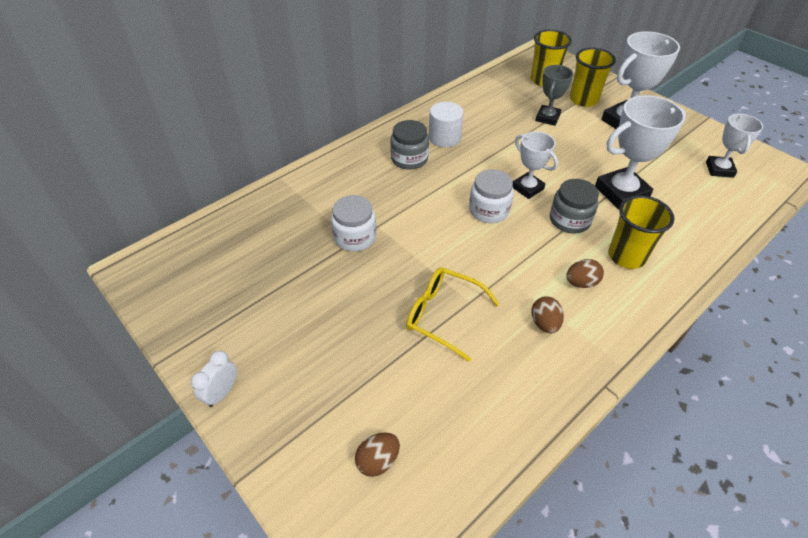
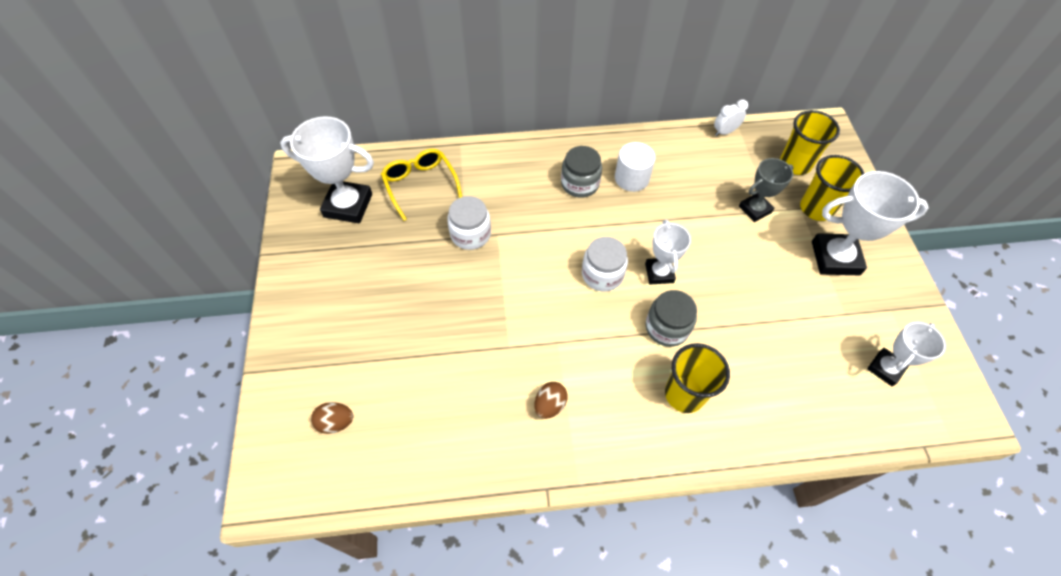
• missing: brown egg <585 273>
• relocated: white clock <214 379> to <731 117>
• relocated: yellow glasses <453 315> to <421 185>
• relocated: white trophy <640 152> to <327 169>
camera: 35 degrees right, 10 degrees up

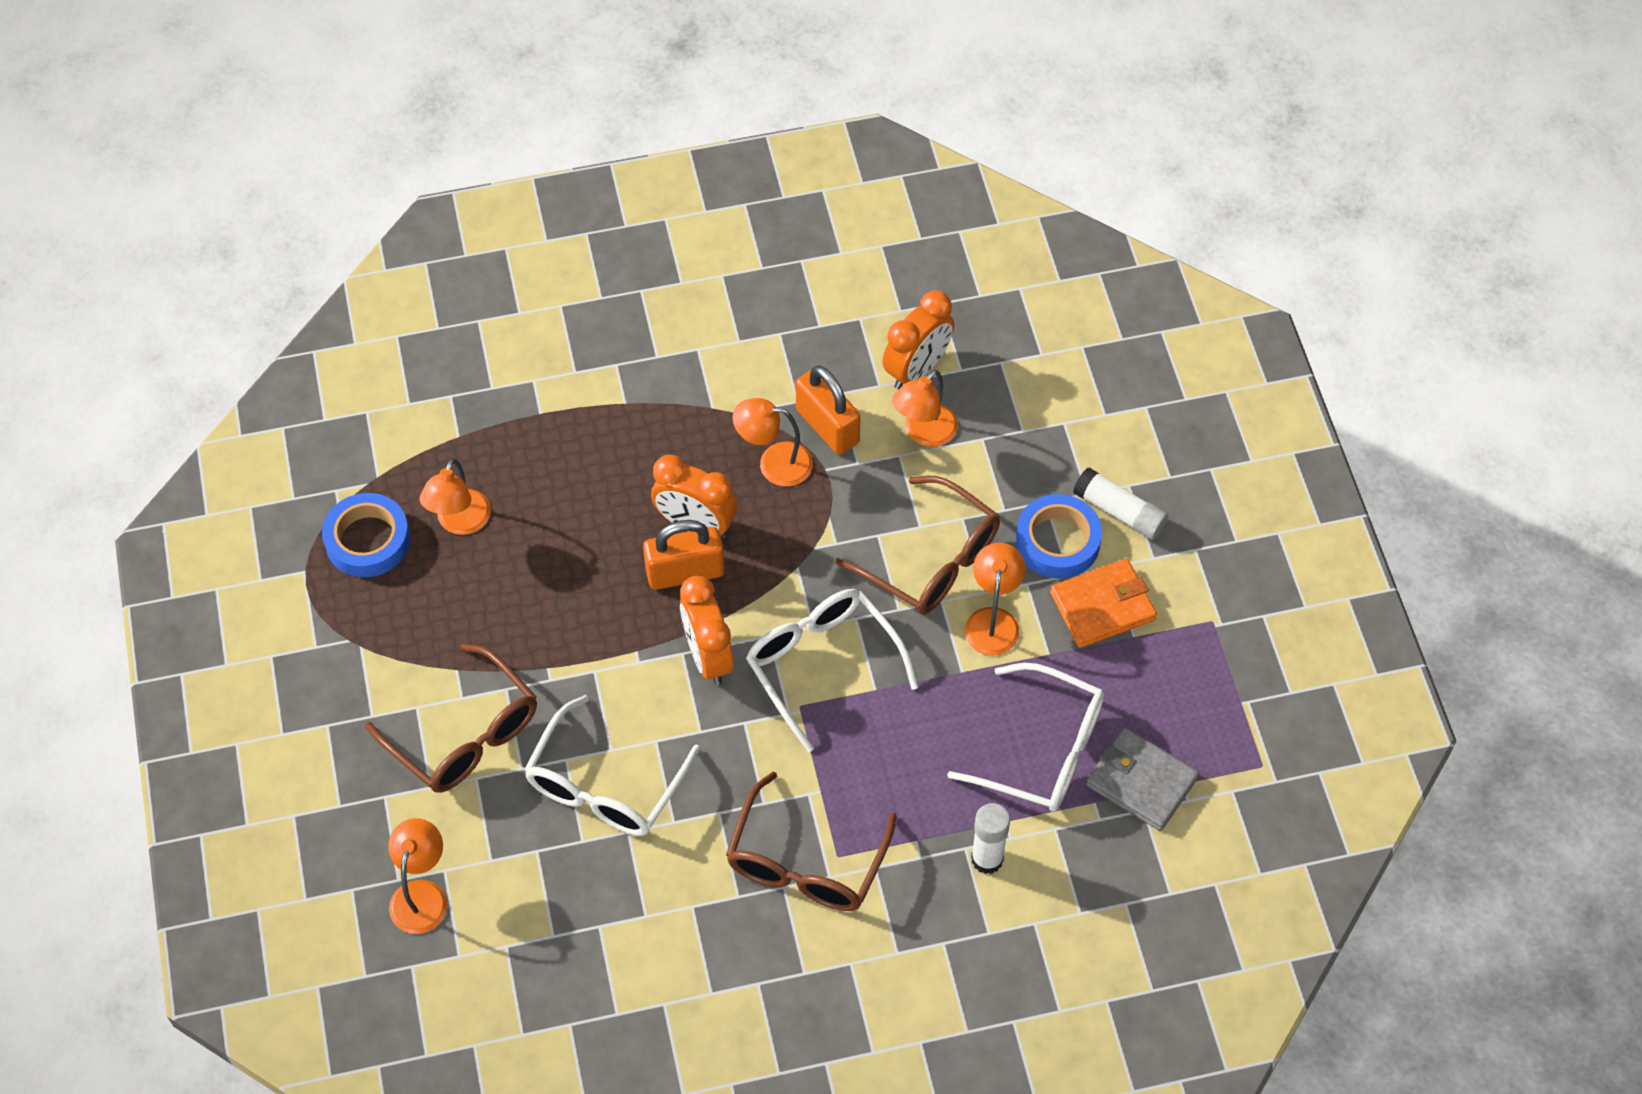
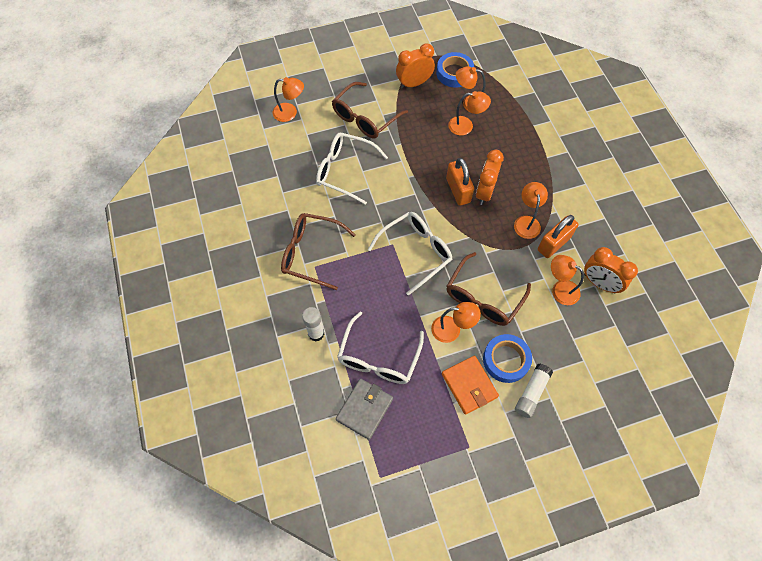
• appeared: orange lamp <469 113>
• relocated: orange clock <707 630> to <415 66>
camera: 85 degrees right, 5 degrees up

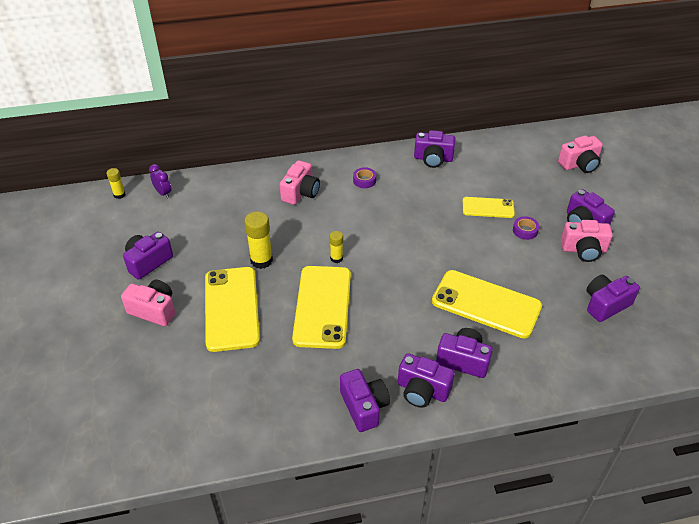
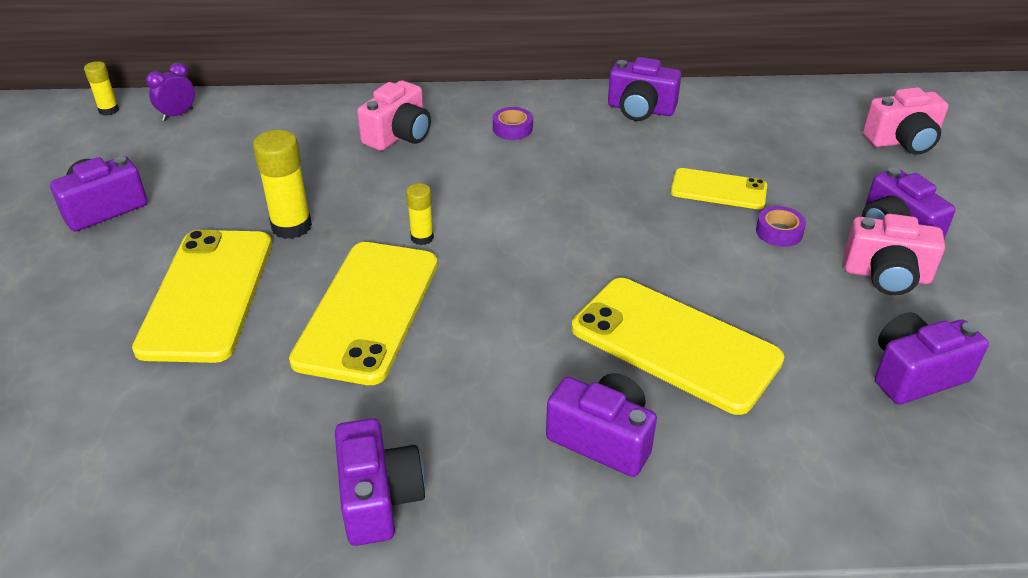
• missing: pink camera <148 303>
• missing: purple camera <426 380>
• spun: purple clock <160 181> = <170 92> 105 degrees counterclockwise
camera: 10 degrees right, 5 degrees down

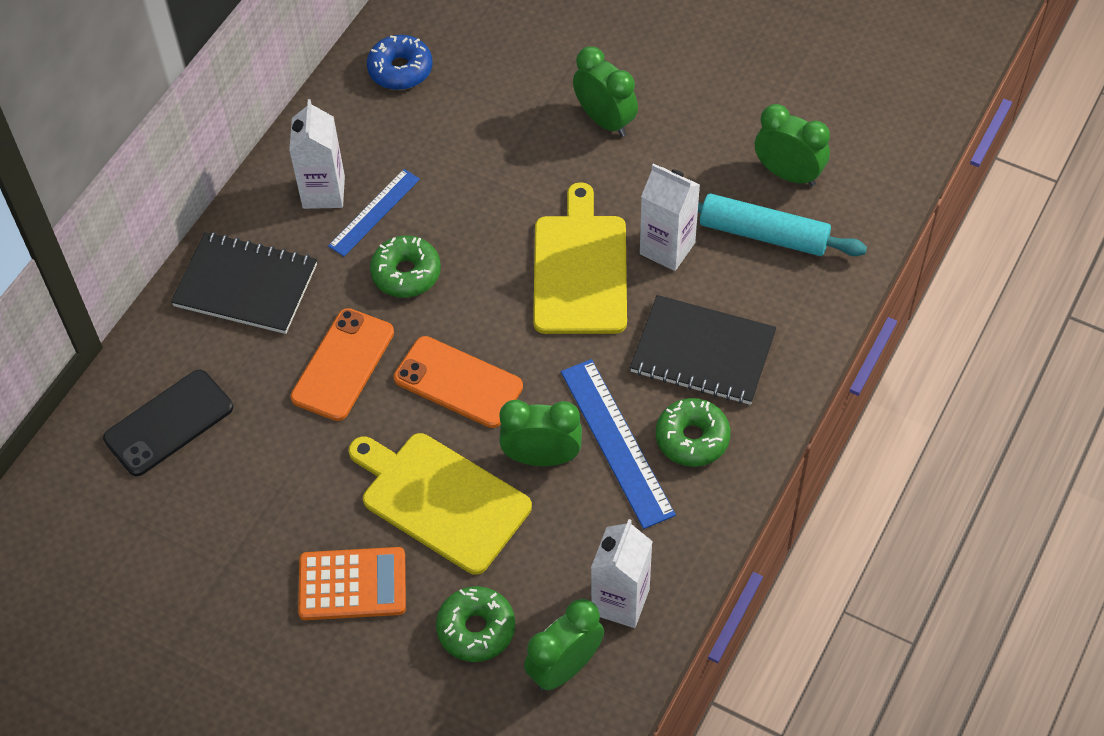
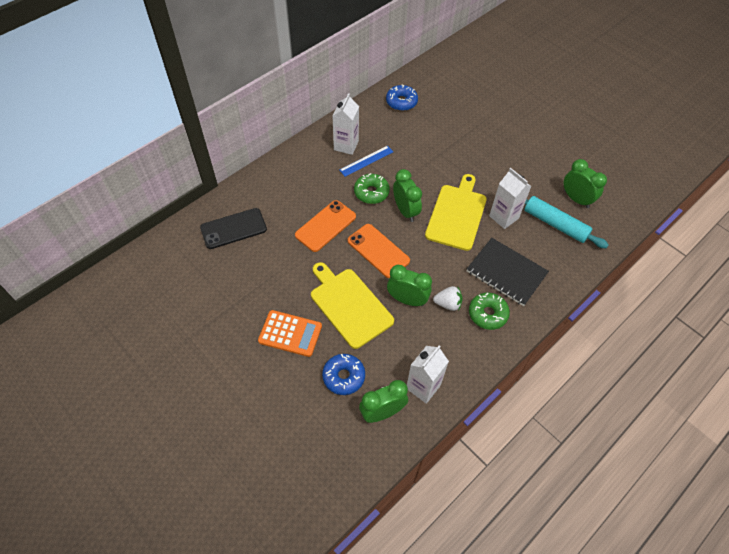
• missing: black notebook <244 283>
• relocated: green clock <605 91> to <407 195>
• exchanged: blue ruler <618 444> to white strawberry <448 298>
• colour: green donut <475 624> to blue donut <343 374>
camera: 15 degrees right, 0 degrees up

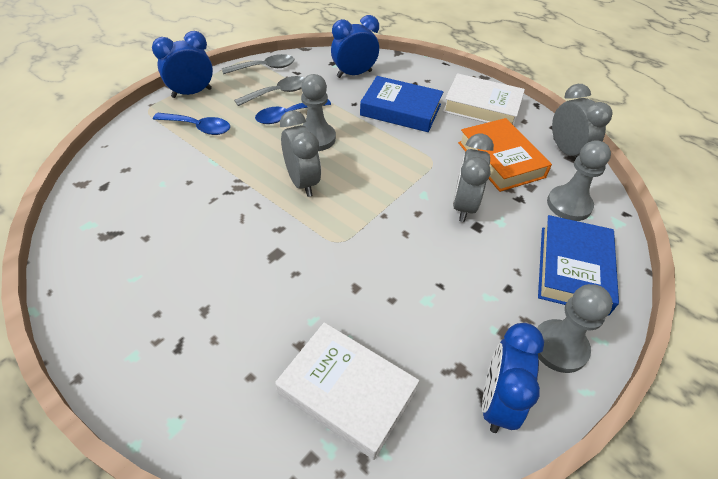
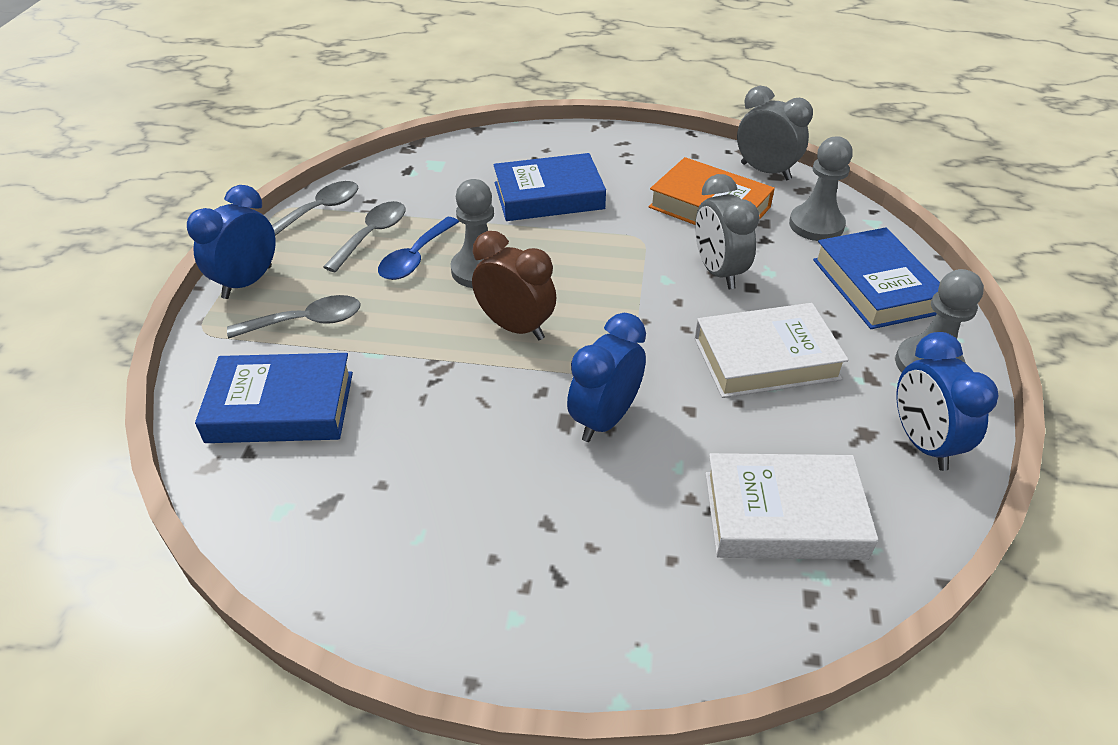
• appeared: blue book <274 398>
• relocated: blue clock <355 46> to <606 377>
• relocated: white book <484 99> to <771 350>
• colour: blue spoon <191 124> to grey spoon <294 316>
• colour: grey clock <300 153> to brown clock <514 285>
camera: 30 degrees left, 5 degrees down

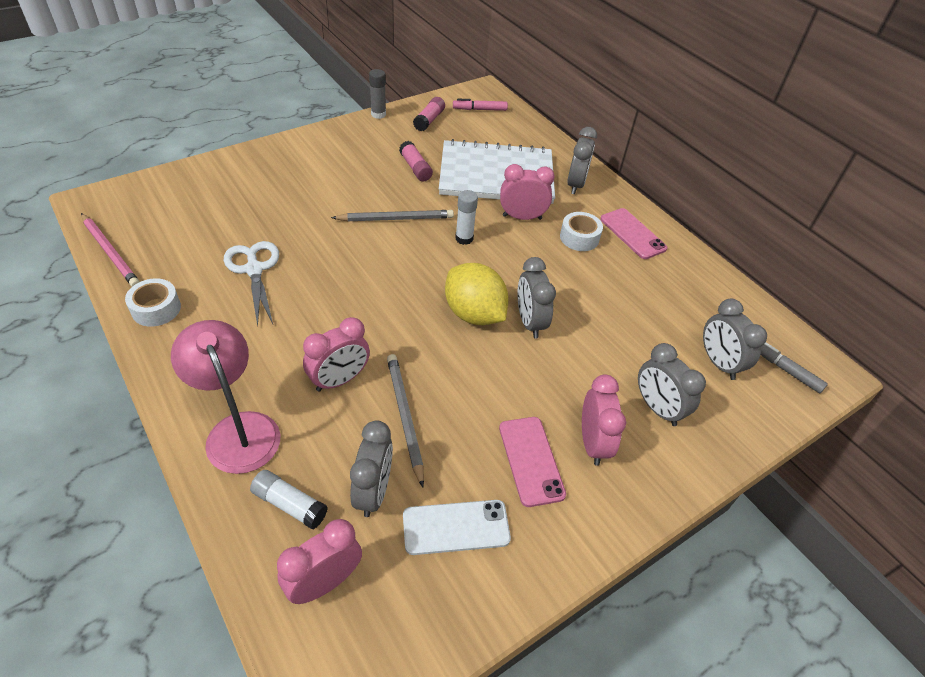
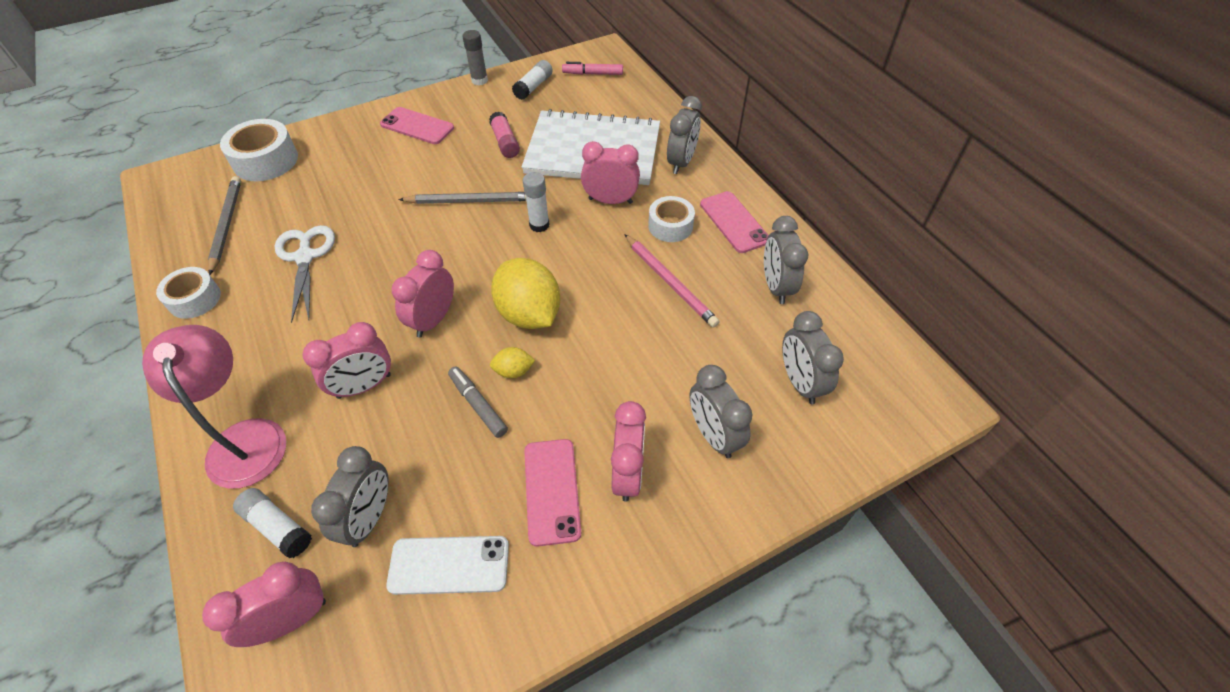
• appeared: white tape <259 150>
• appeared: pink phone <417 125>
• appeared: pink clock <422 294>
• appeared: yellow lemon <512 362>
• relocated: pink pencil <110 250> to <672 280>
• relocated: grey pencil <405 420> to <224 225>
• relocated: grey clock <536 297> to <786 260>
• relocated: grey marker <794 367> to <478 402>
• colour: pink glue stick <429 114> to white glue stick <532 80>
camera: 10 degrees right, 5 degrees up

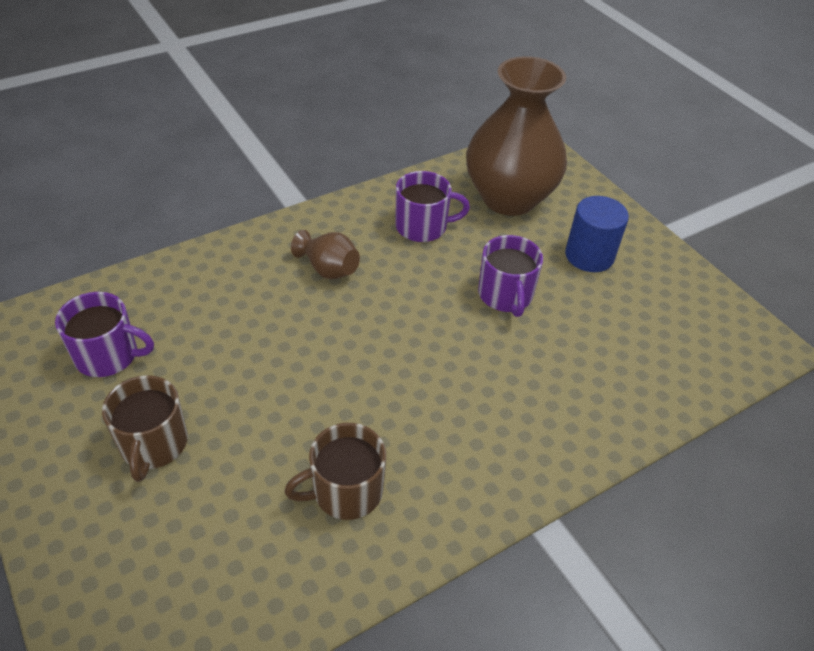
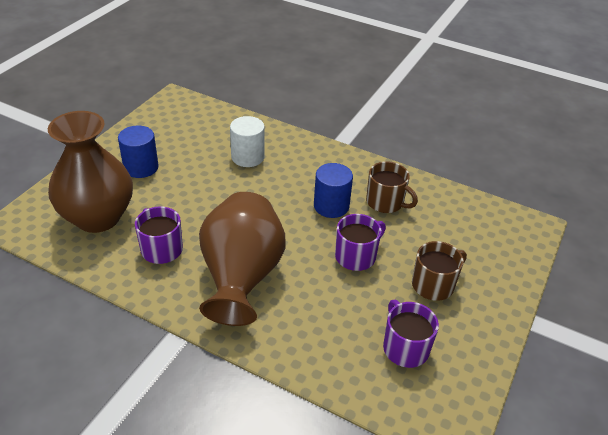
• appeared: white cylinder <247 141>
• appeared: blue cylinder <333 190>
• relocated: purple mug <510 276> to <360 242>
• size: brown vase <325 254> = <242 259> x2.30
camera: 120 degrees left, 5 degrees down

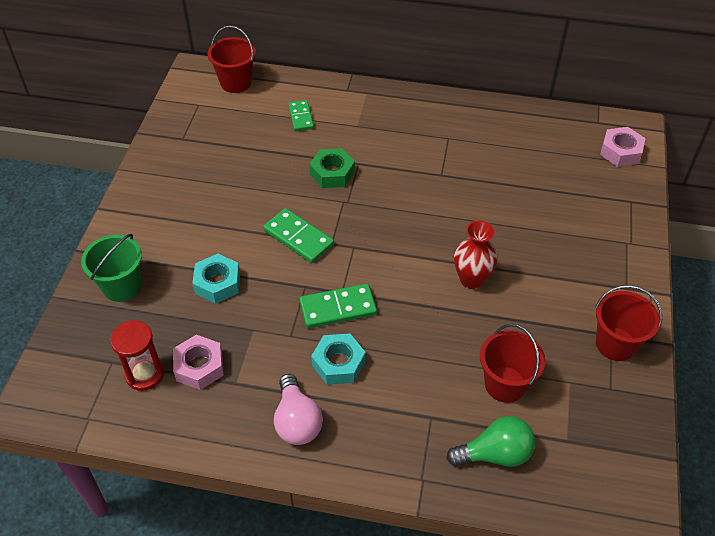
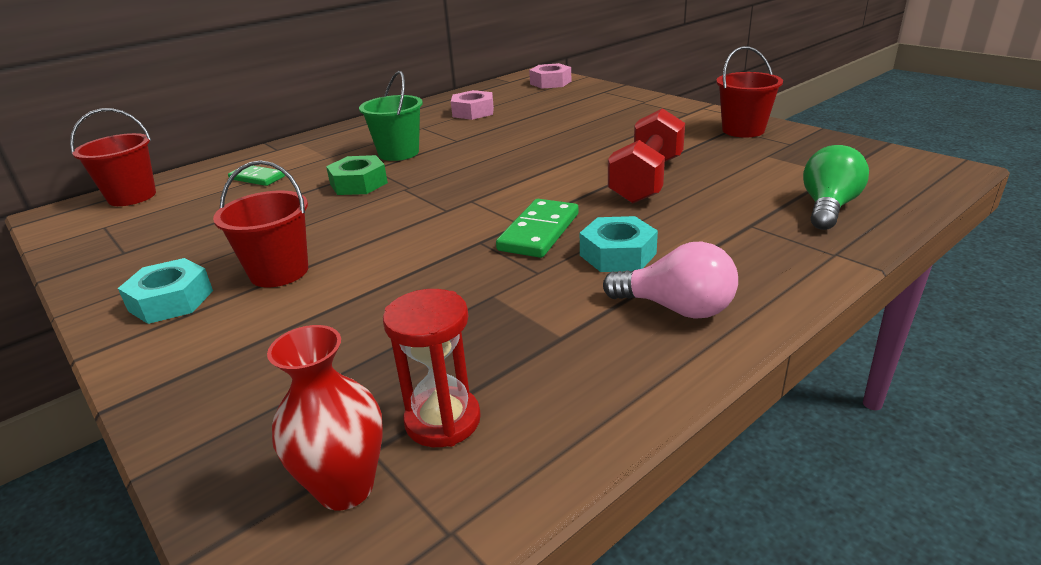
• missing: green domino <298 235>
• appeared: red dumbbell <646 156>
• relocated: green bucket <111 268> to <391 116>
• relocated: pink nut <198 362> to <472 105>
• relocated: turquoise nut <216 279> to <165 291>
• relocated: red vase <476 254> to <325 417>
• relocated: red bucket <512 363> to <260 223>
camera: 50 degrees left, 20 degrees down

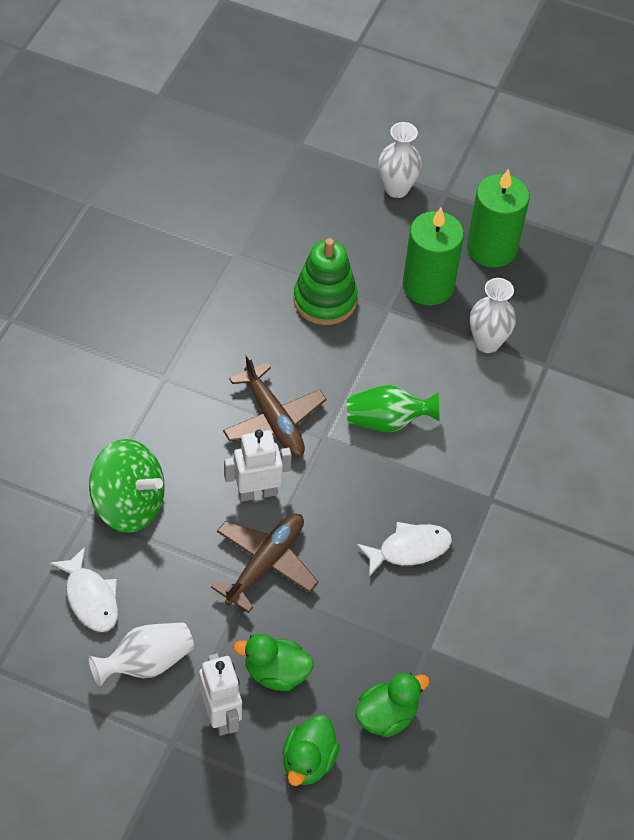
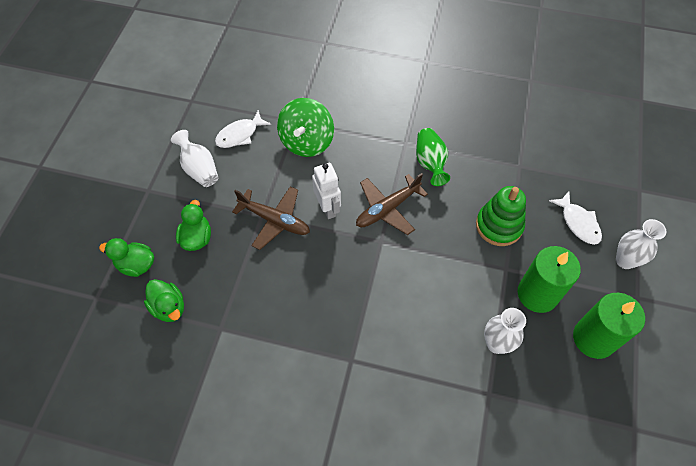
• missing: white robot <220 694>
• relocated: green vase <393 408> to <433 157>
• relocated: white fish <404 549> to <575 218>
camera: 85 degrees right, 5 degrees up

